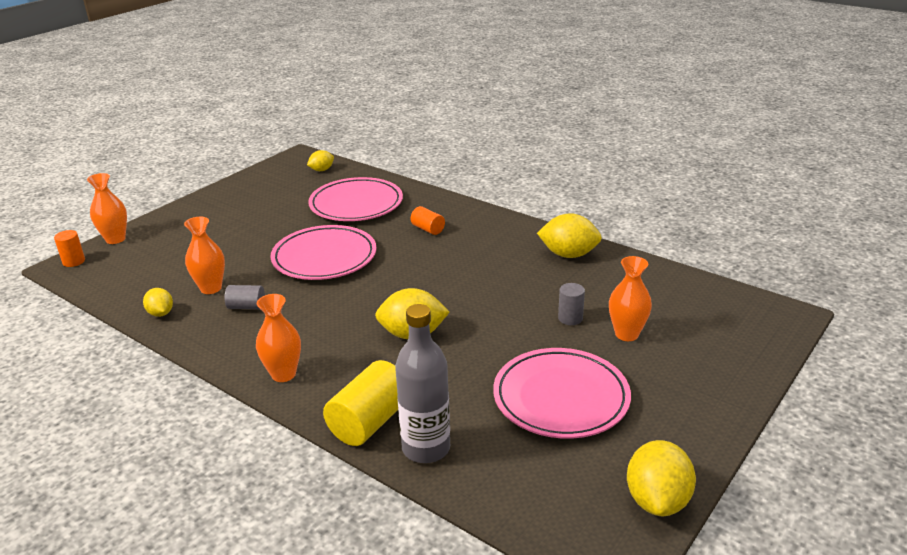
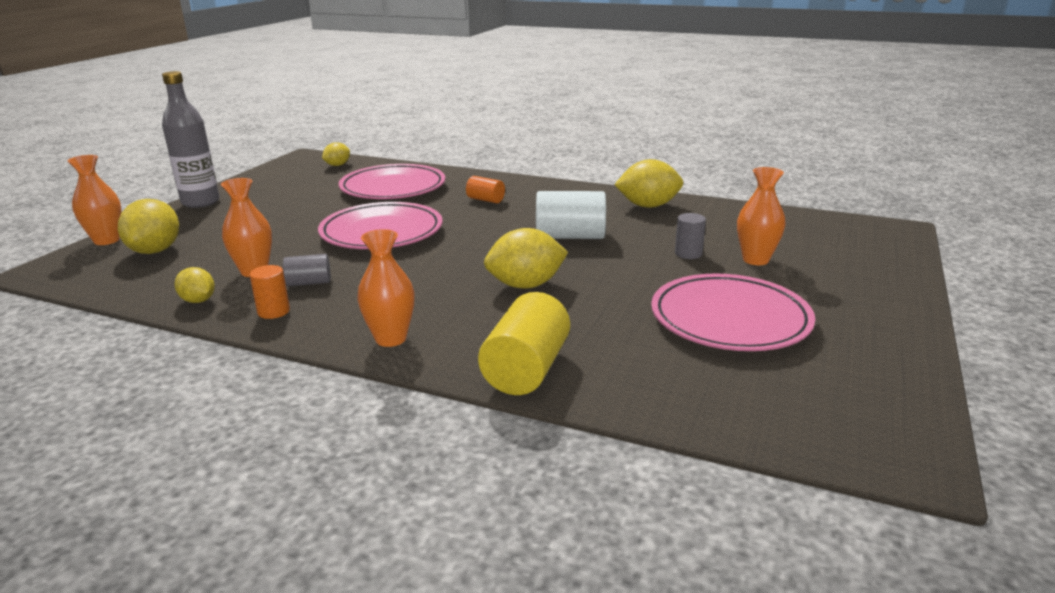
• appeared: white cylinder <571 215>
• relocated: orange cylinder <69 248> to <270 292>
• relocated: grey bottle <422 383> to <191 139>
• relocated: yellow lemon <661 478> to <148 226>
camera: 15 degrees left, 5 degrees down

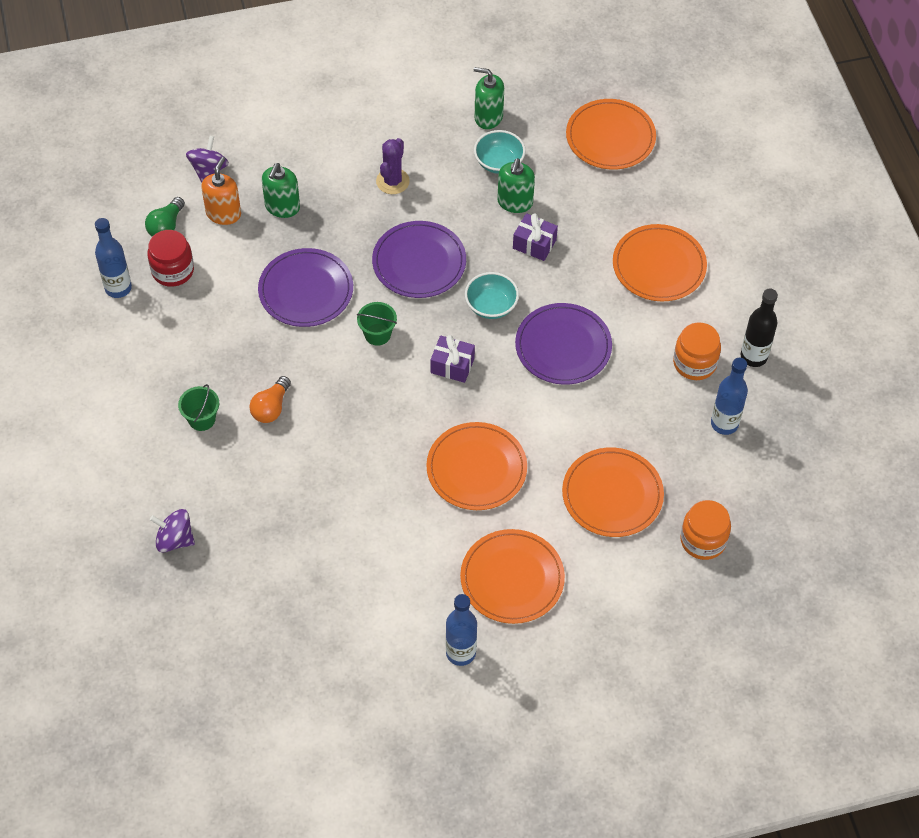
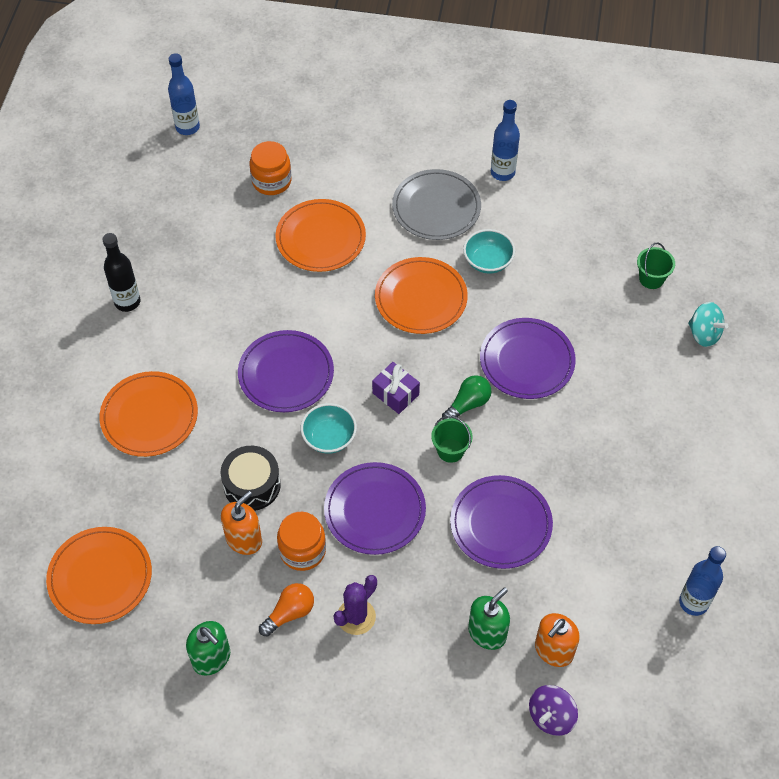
• missing: red jar <170 258>
• appeared: purple plate <528 358>
• relocated: green light bulb <165 217> to <466 397>
• relocated: green bucket <198 407> to <656 266>
• relocated: orange light bulb <270 399> to <286 610>
• relocated: turquoise bowl <500 152> to <489 251>
• relocated: orange jar <697 351> to <301 541>
• relocated: blue bottle <729 396> to <184 94>
• exchanged: purple gift <535 237> to black drum <251 478>
• colour: purple spinning top <172 531> to turquoise spinning top <708 324>
• colour: orange plate <512 576> to grey plate <436 204>
• colour: green soap dispenser <516 185> to orange soap dispenser <241 523>
camera: 155 degrees left, 0 degrees up

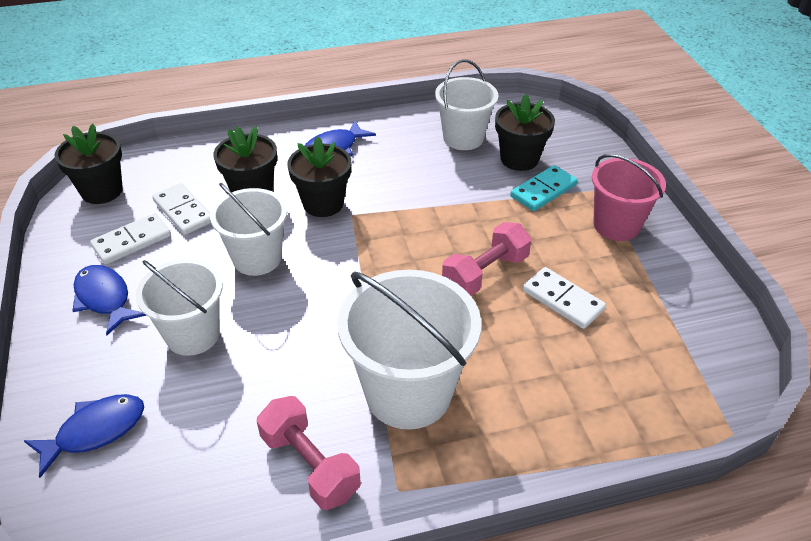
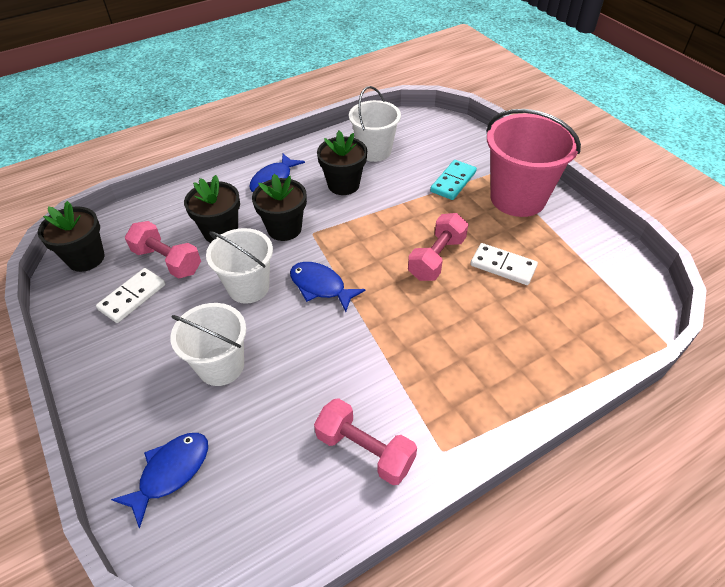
• missing: white bucket <409 350>
• relocated: blue fish <109 300> to <328 287>
• relocated: black flower pot <525 132> to <342 163>
• exchanged: white domino <181 209> to pink dumbbell <163 250>
• size: pink bucket <629 197> = <534 163> x1.52
camera: 15 degrees left, 5 degrees up

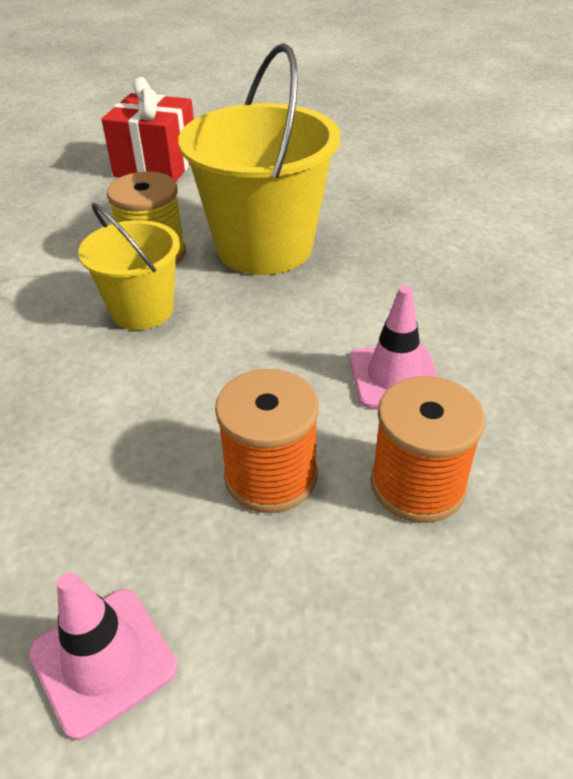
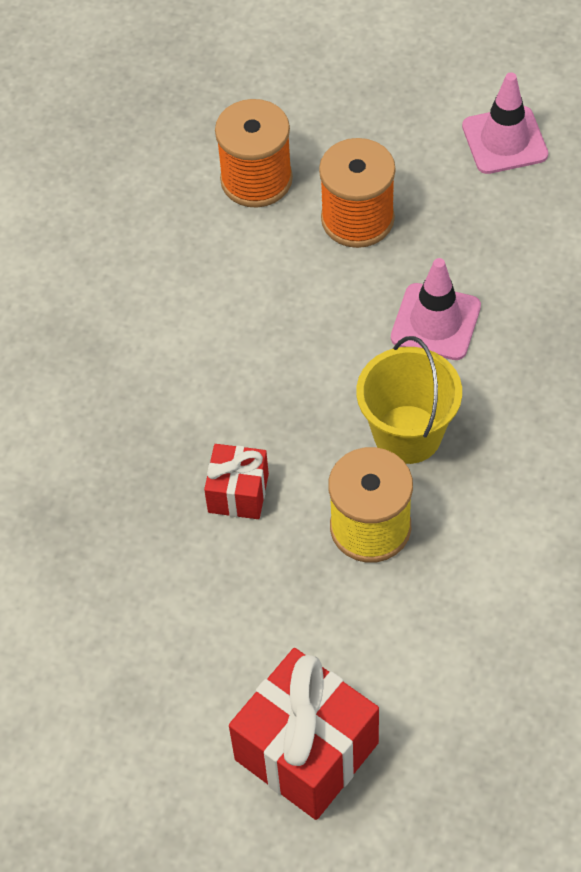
• relocated: pink traffic cone <394 347> to <436 309>
• exchanged: yellow bucket <259 159> to red gift <236 481>
camera: 155 degrees left, 15 degrees up

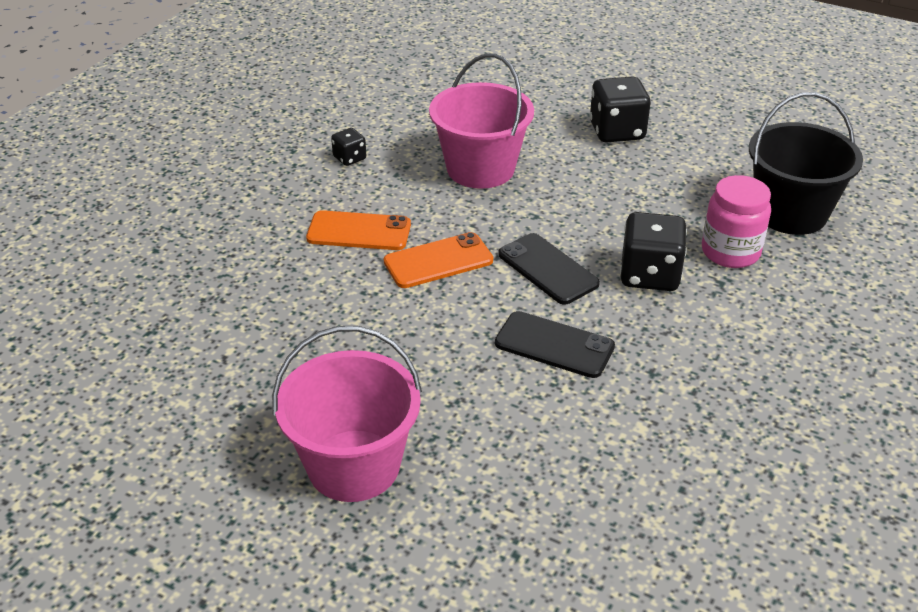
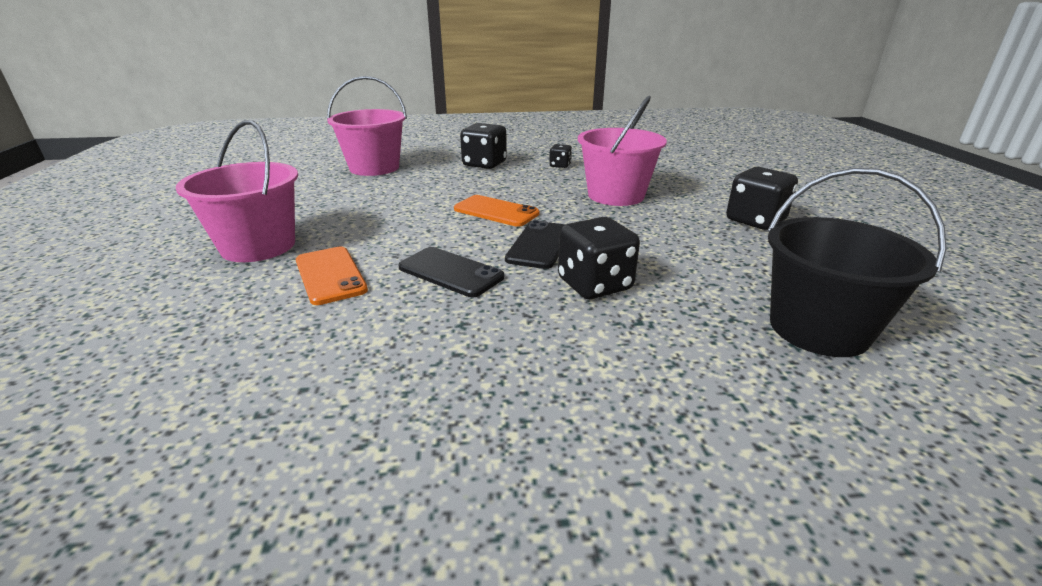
• missing: pink jar <736 221>
• appeared: pink bucket <367 126>
• appeared: black dice <483 146>
• relocated: orange phone <358 230> to <332 275>
• spun: black phone <555 344> = <451 272> 45 degrees counterclockwise
camera: 55 degrees right, 10 degrees down

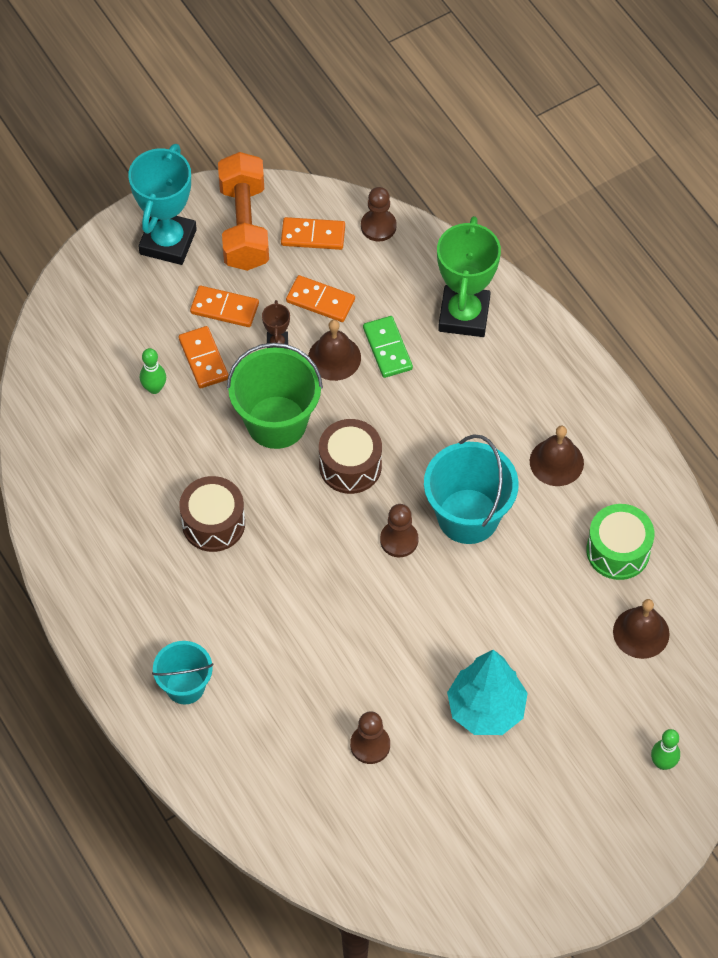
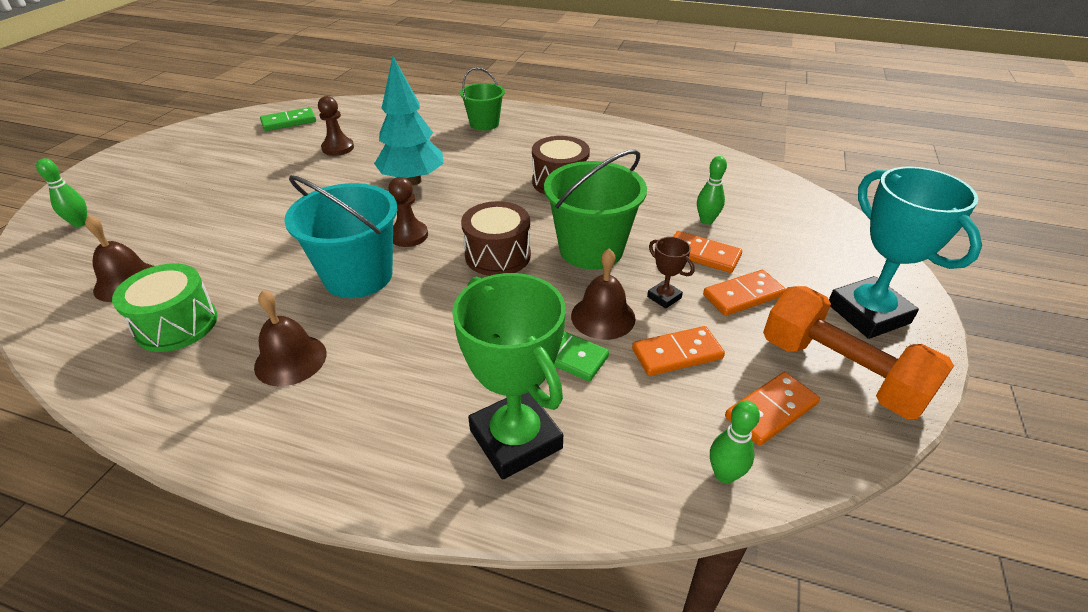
• appeared: green domino <288 119>
• relocated: turquoise tree <487 692> to <409 120>
• exchanged: brown pawn <379 214> to green bowling pin <735 442>
• colour: turquoise bucket <182 673> to green bucket <482 99>
camera: 140 degrees right, 20 degrees down

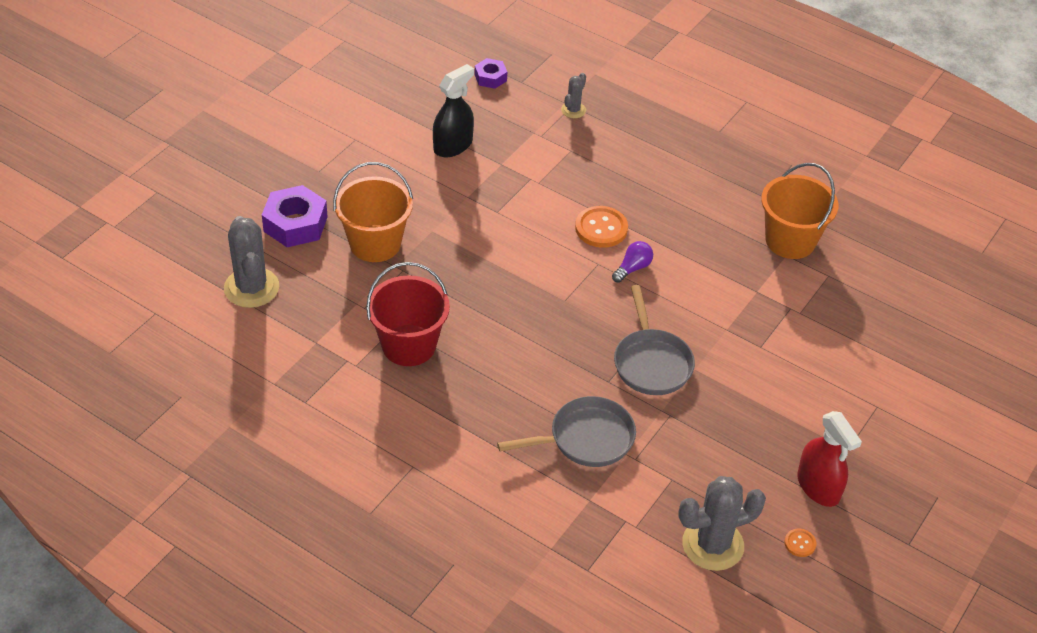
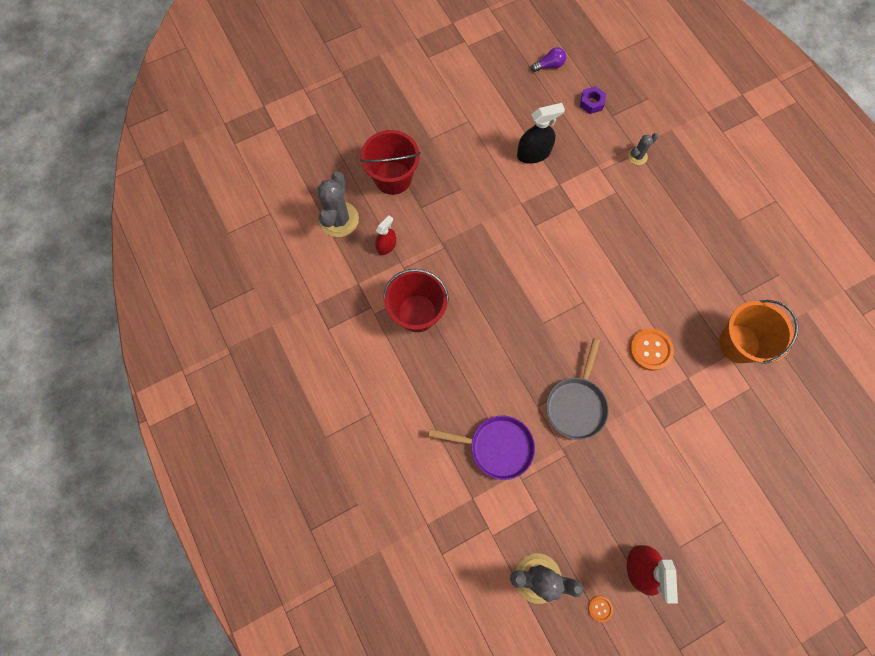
• missing: orange bucket <373 212>
• appeared: red spray bottle <385 235>
• relocated: orange button <601 227> to <652 349>
• relocated: purple light bulb <632 262> to <548 59>
• exchanged: purple nut <295 216> to red bucket <390 162>
• colour: grey pan <566 431> to purple pan <481 447>
camera: 30 degrees right, 25 degrees up

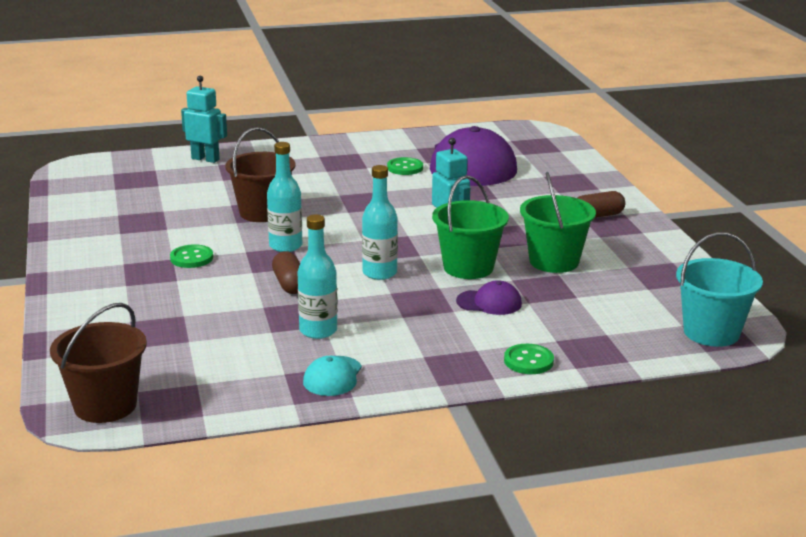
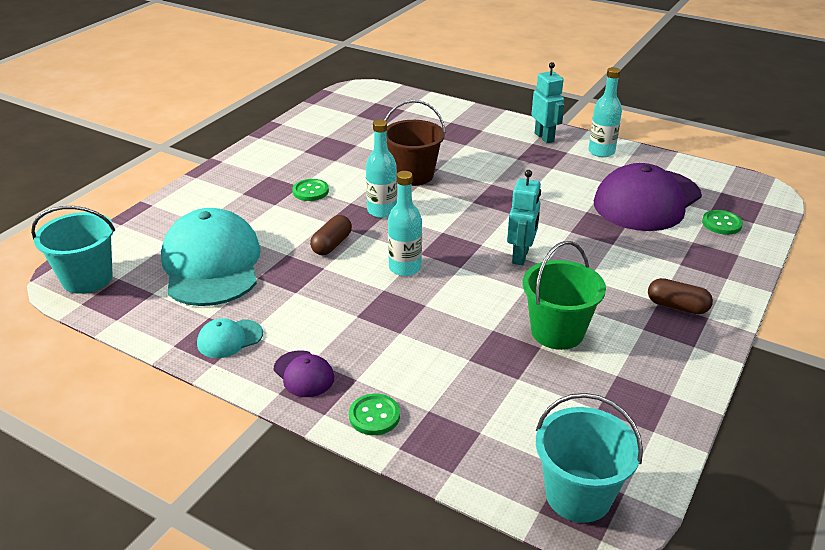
• missing: green bucket <470 227>
• appeared: turquoise cap <211 257>
• relocated: turquoise robot <204 119> to <547 102>
• relocated: turquoise bottle <317 276> to <605 112>
• relocated: green button <405 166> to <722 222>
• relocated: purple cap <489 297> to <303 373>
• colour: brown bucket <98 363> to turquoise bucket <73 250>
camera: 45 degrees right, 10 degrees up

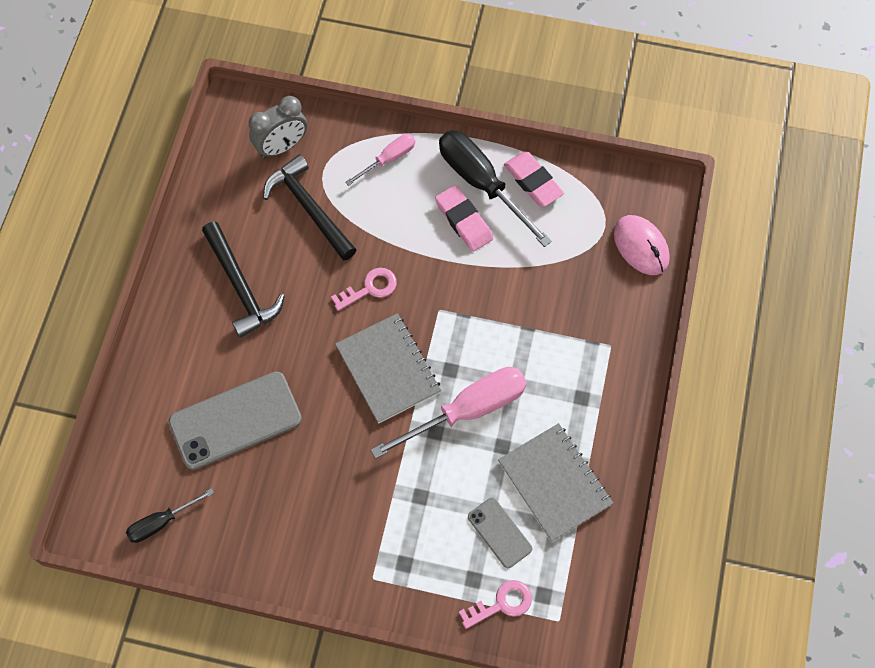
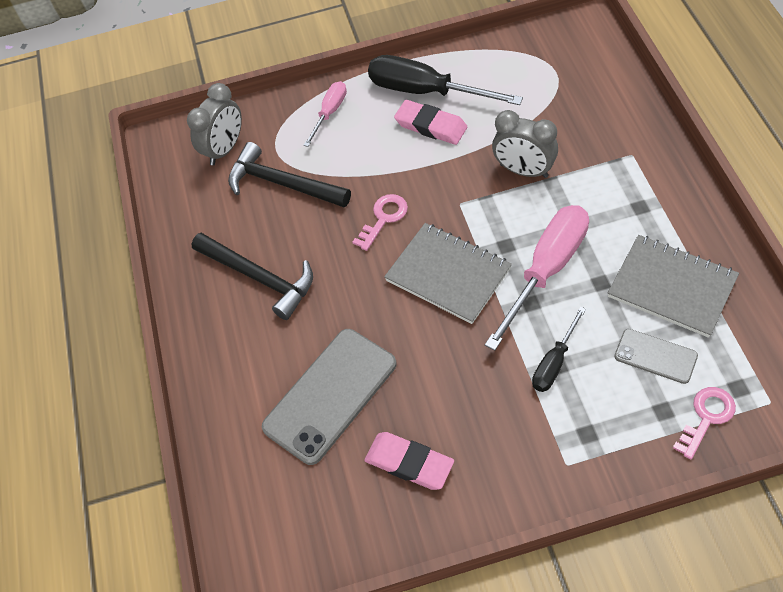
• missing: pink mouse <642 245>
• appeared: grey clock <525 144>
• relocated: black screwdriver <170 515> to <559 349>
• relocated: pink eraser <534 179> to <409 461>
camera: 20 degrees left, 10 degrees down

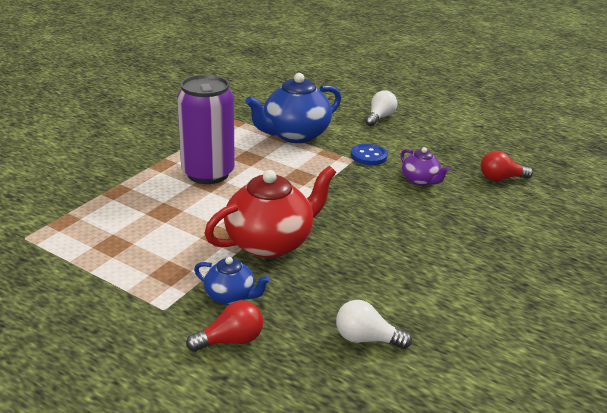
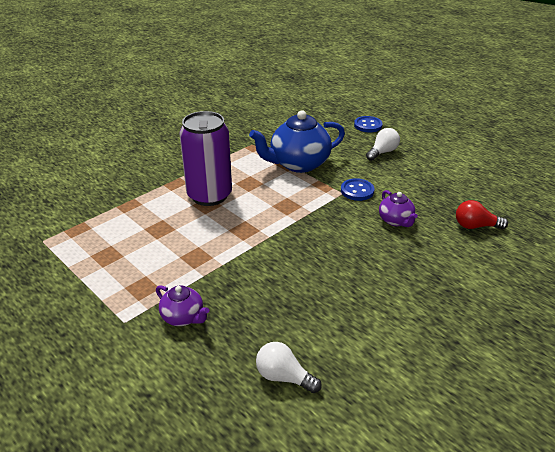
• missing: red light bulb <224 326>
• missing: red teapot <270 212>
• appeared: blue button <368 124>
• colour: blue teapot <232 281> to purple teapot <182 305>
camera: 15 degrees right, 5 degrees up

